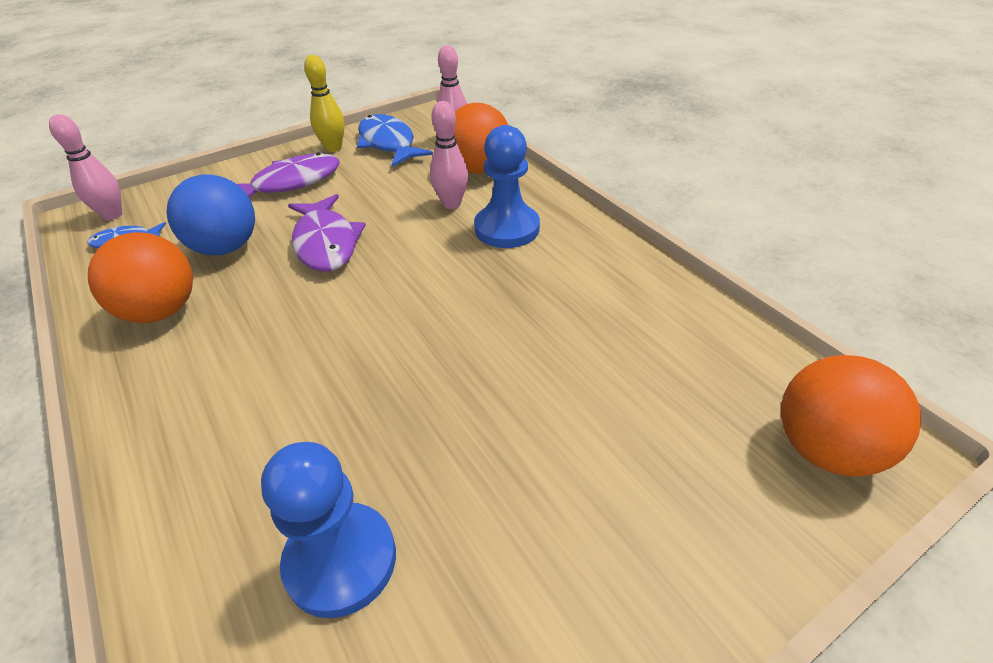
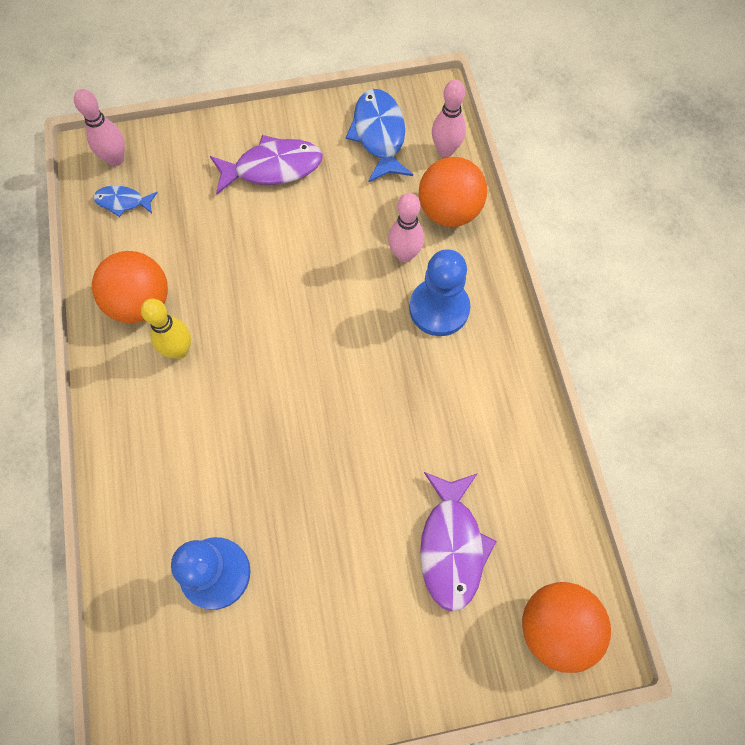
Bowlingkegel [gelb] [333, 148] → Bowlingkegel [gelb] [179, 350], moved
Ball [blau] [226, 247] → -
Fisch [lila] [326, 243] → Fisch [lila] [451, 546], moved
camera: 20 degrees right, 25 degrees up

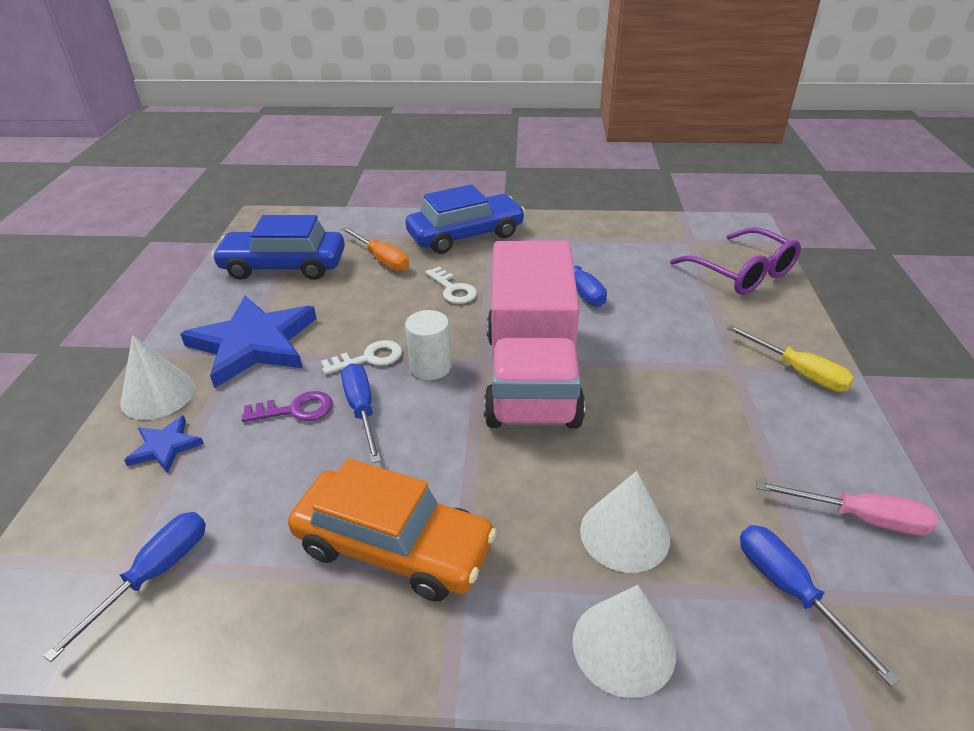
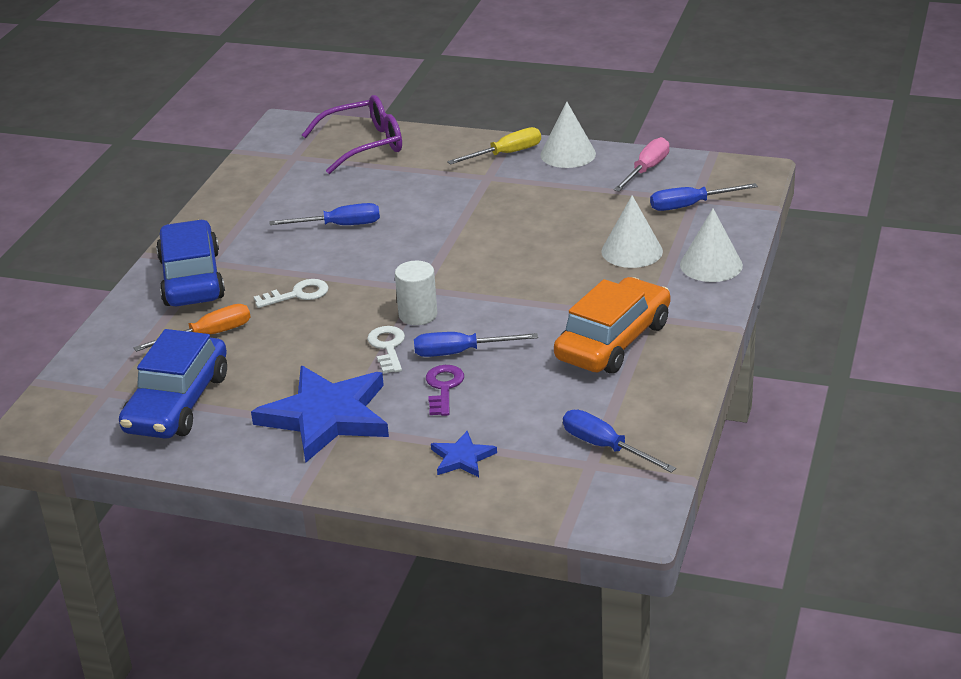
Lastwagen [rosa] [531, 377] → -
Kegel [weiß] [158, 394] → Kegel [weiß] [568, 154], moved
camera: 75 degrees left, 5 degrees down

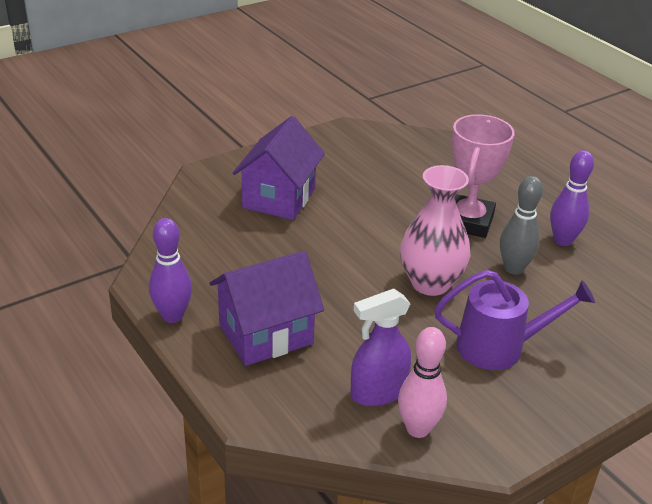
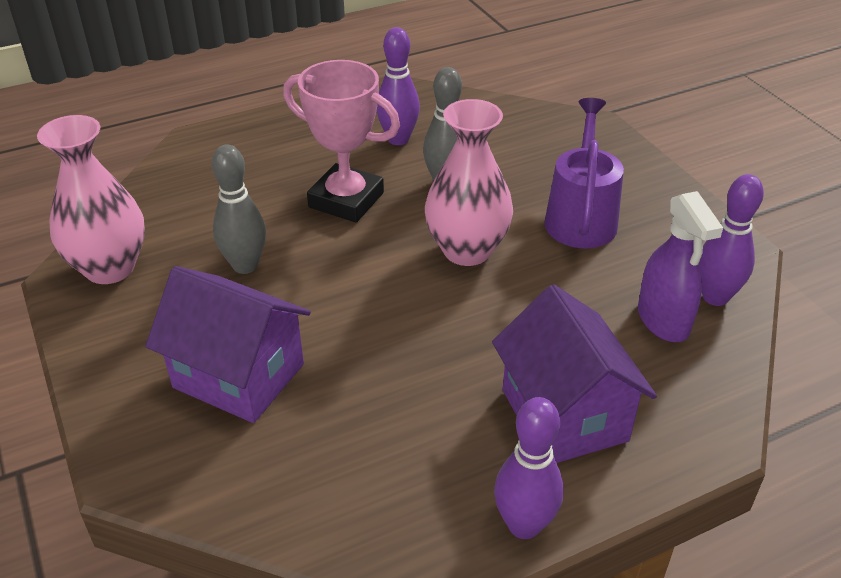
Bowlingkegel [rosa] [418, 429] → Bowlingkegel [lila] [715, 297]
- → Vase [rosa] [110, 268]
- → Bowlingkegel [grau] [245, 265]
camera: 80 degrees left, 5 degrees up

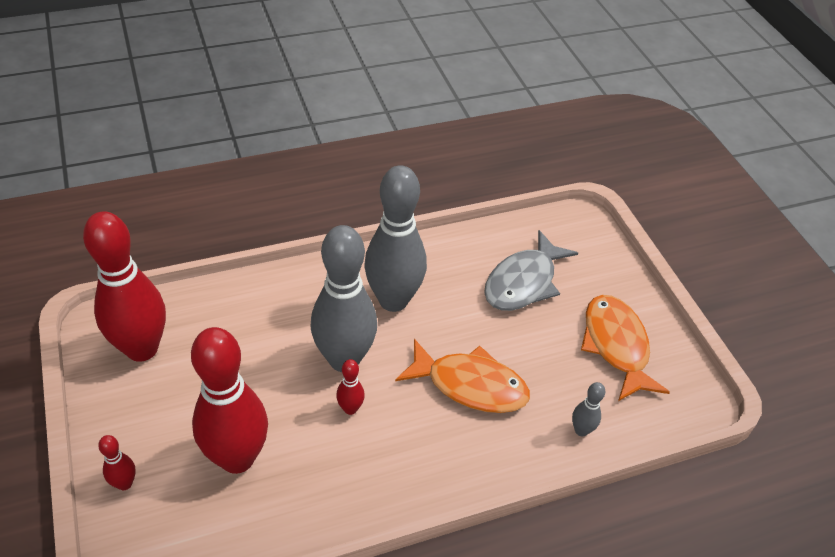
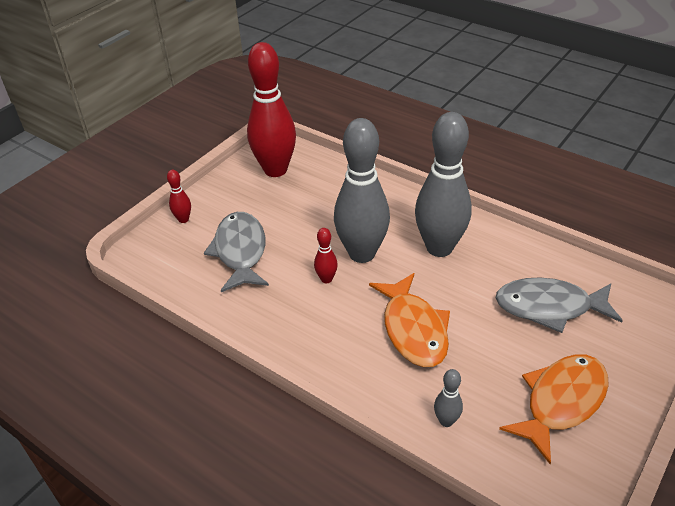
Bowlingkegel [rot] [237, 458] → Fisch [grau] [240, 251]
camera: 60 degrees right, 5 degrees down

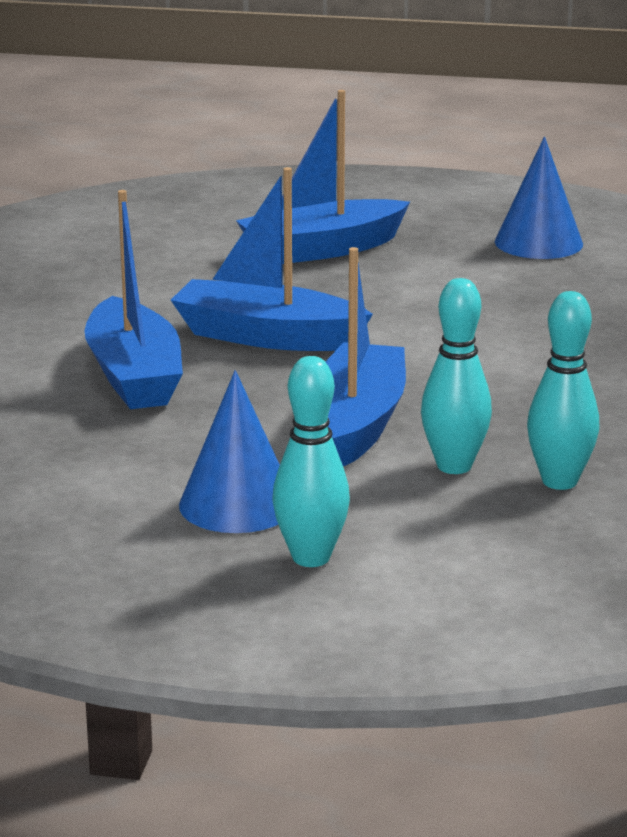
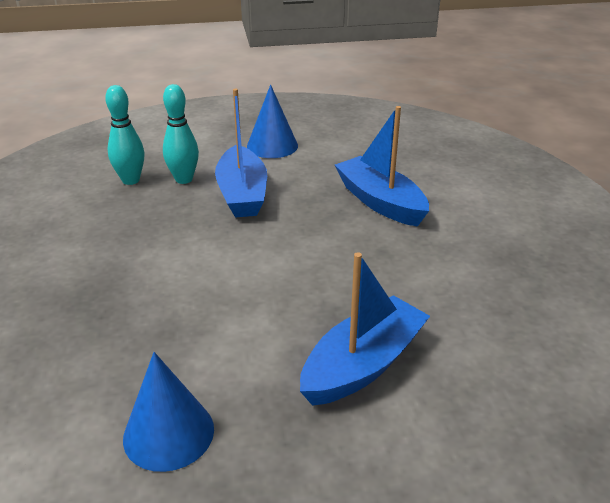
Boot [blau] [267, 337] → -
Bowlingkegel [türkis] [311, 557] → -
camera: 160 degrees right, 10 degrees up

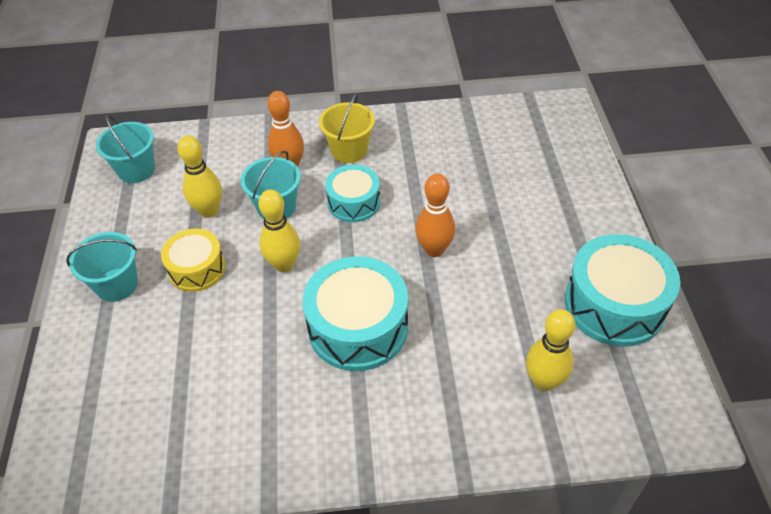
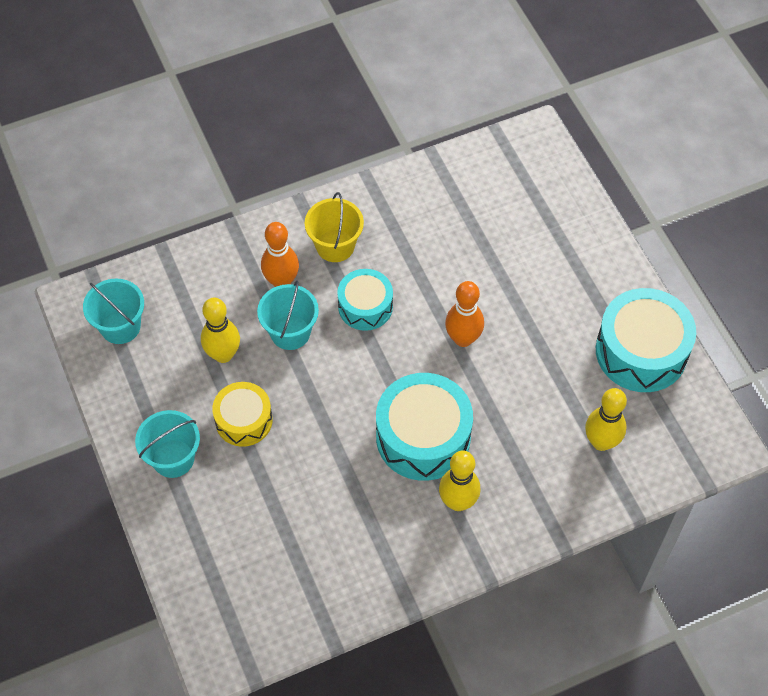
Bowlingkegel [gelb] [284, 265] → Bowlingkegel [gelb] [458, 502], moved
camera: 20 degrees left, 10 degrees up

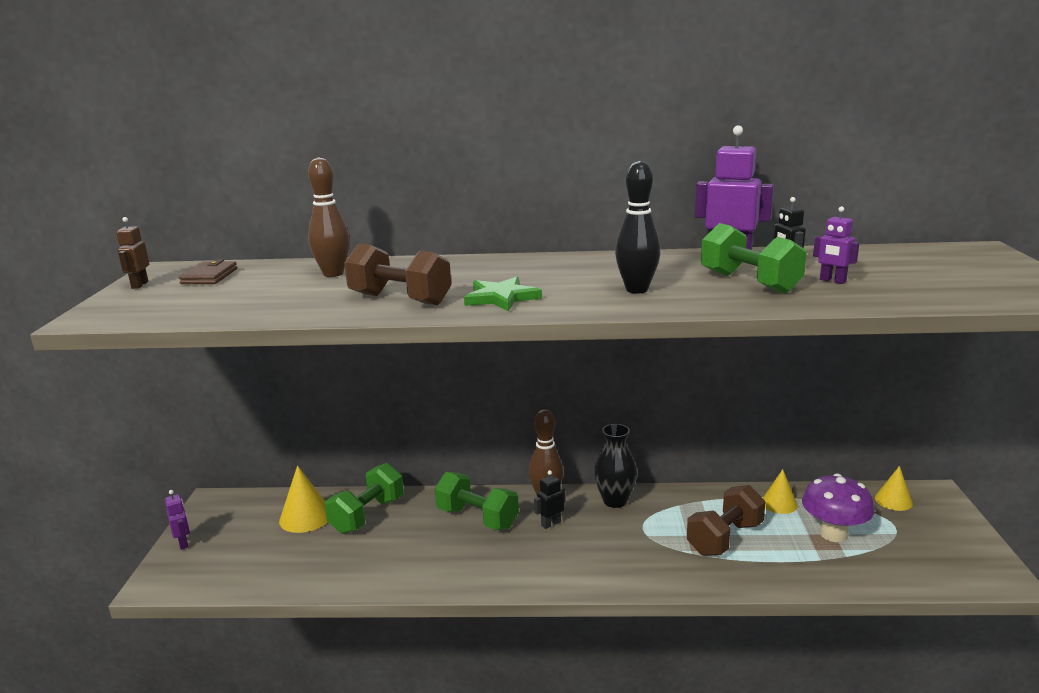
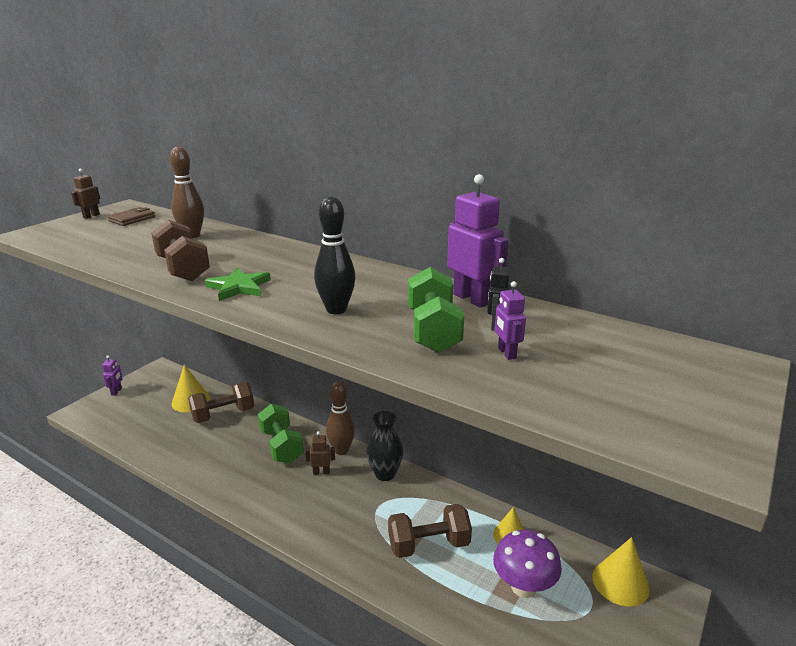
Hantel [grün] [367, 515] → Hantel [braun] [223, 414]
Kegel [gelb] [893, 500] → Kegel [gelb] [620, 582], x1.50
Roboter [schwarz] [550, 524] → Roboter [braun] [321, 472]
camera: 30 degrees right, 5 degrees up

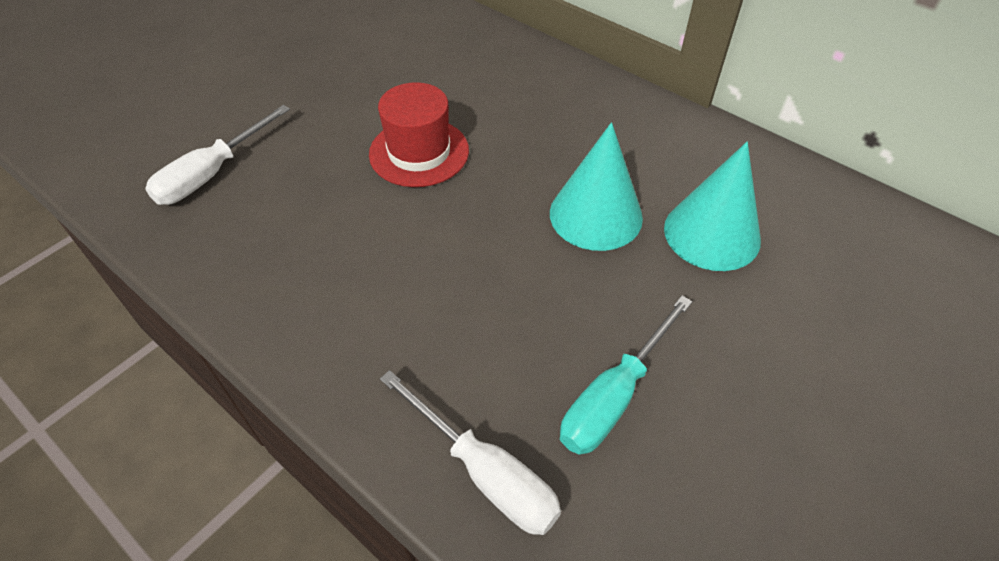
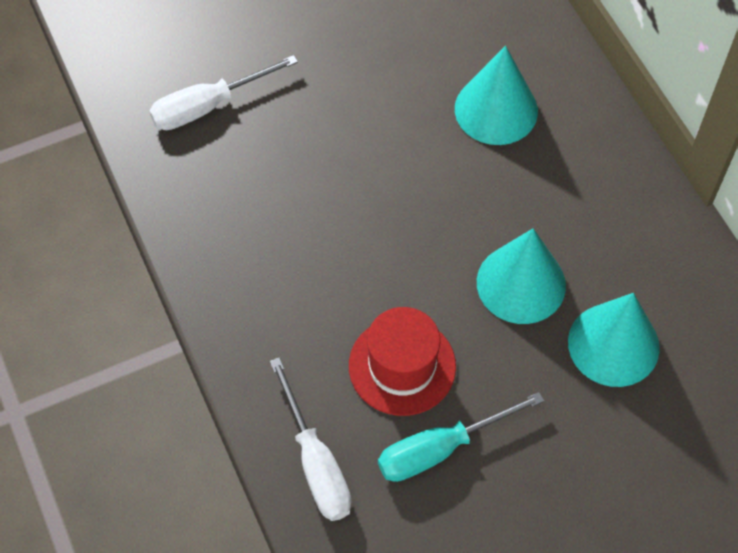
Hut [rot] [419, 152] → Hut [rot] [402, 366], moved
- → Kegel [türkis] [496, 109]
camera: 25 degrees right, 10 degrees up

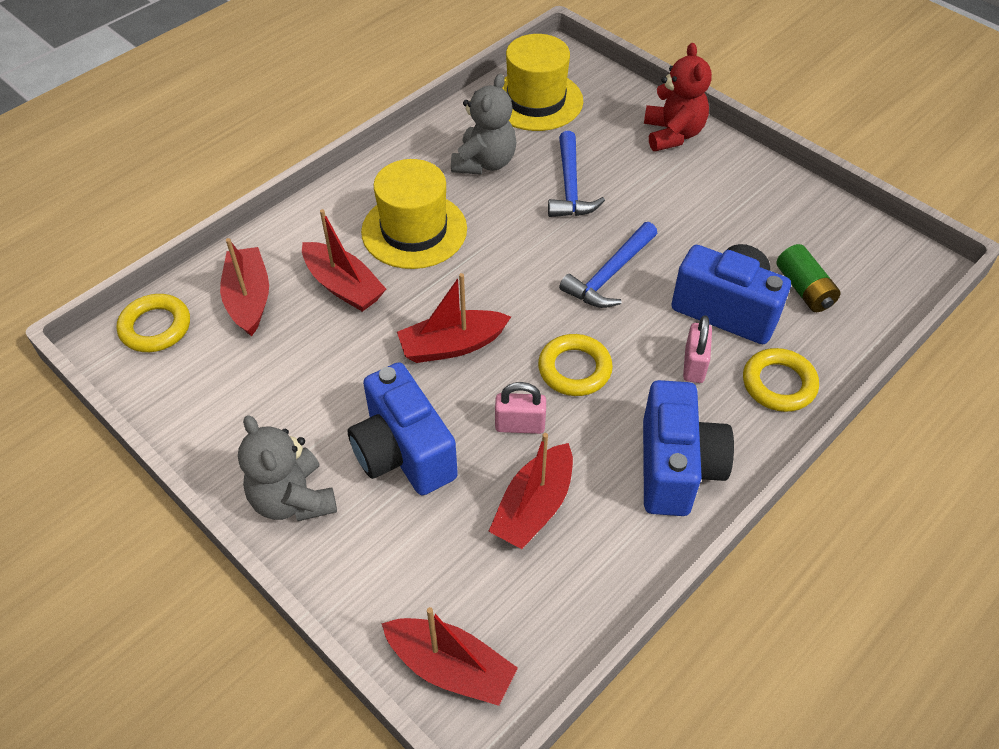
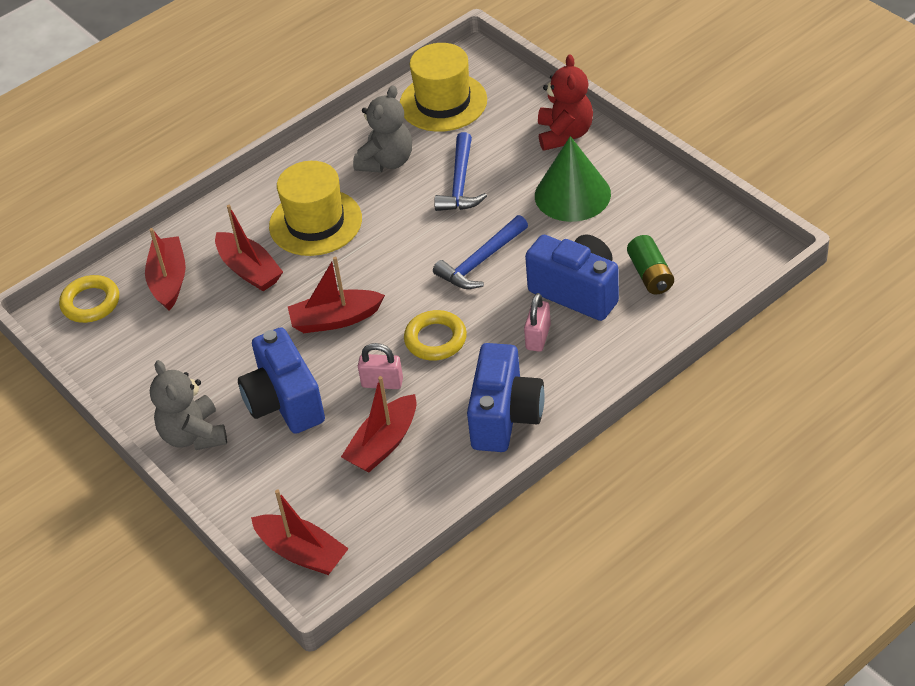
Ring [gelb] [779, 384] → -
- → Kegel [grün] [572, 194]
camera: 10 degrees right, 5 degrees down

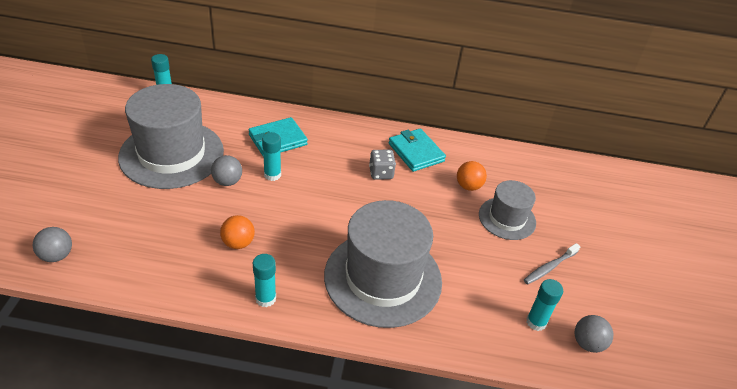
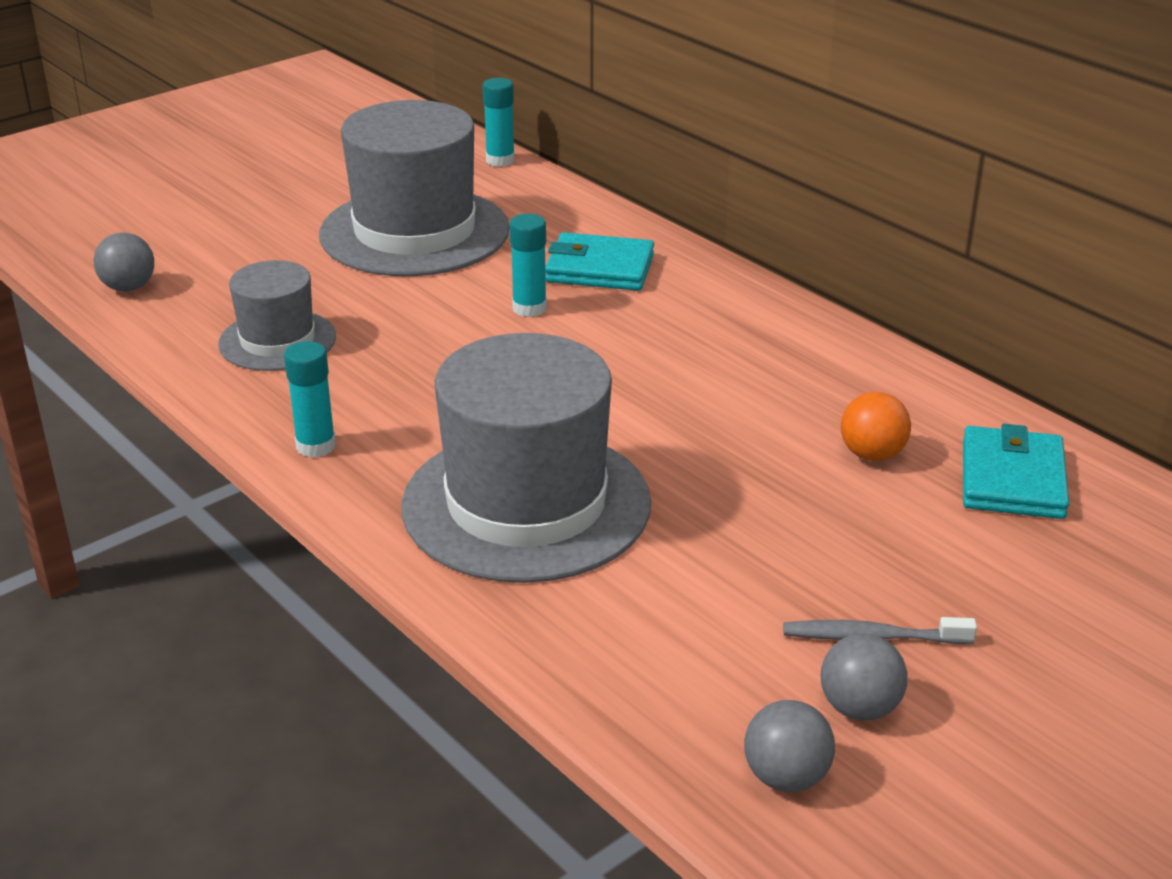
Geldbörse [türkis] [416, 152] → Geldbörse [türkis] [1012, 479], moved
Spielwürfel [grau] [381, 173] → -
Ball [grau] [227, 181] → Ball [grau] [859, 708], moved
Hut [grau] [507, 218] → Hut [grau] [277, 340], moved
Ball [orange] [238, 243] → -
Klebestift [türkis] [536, 322] → -
camera: 45 degrees right, 10 degrees down

